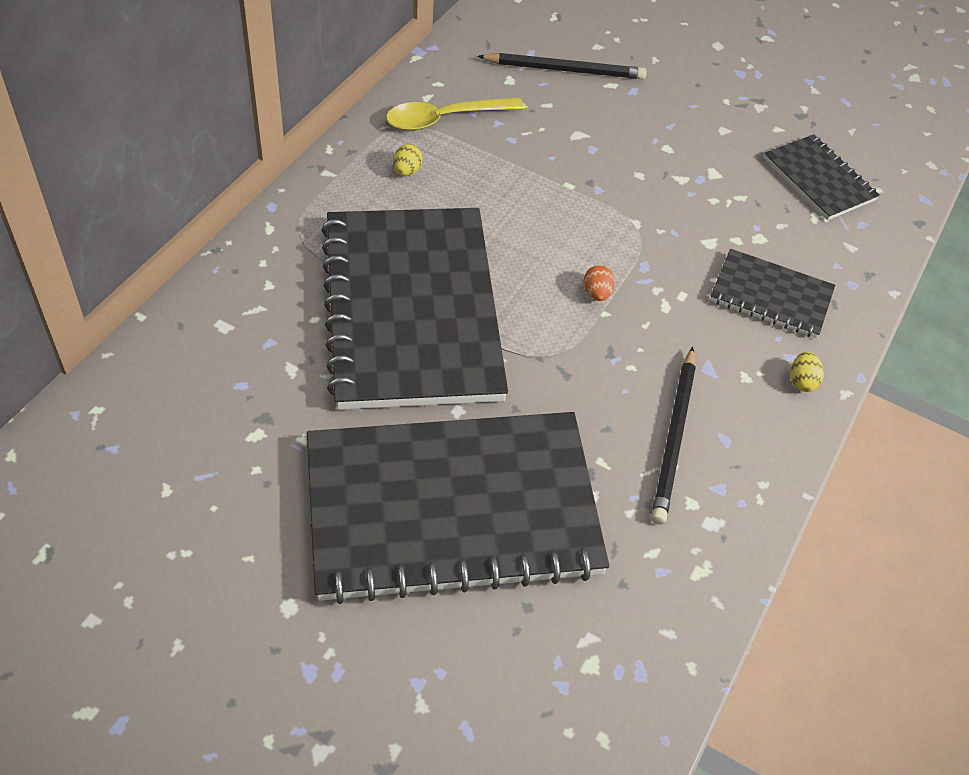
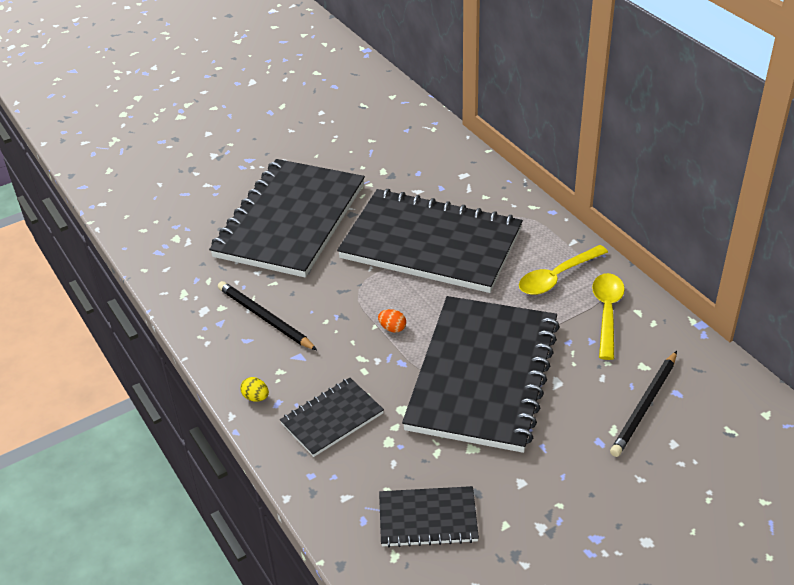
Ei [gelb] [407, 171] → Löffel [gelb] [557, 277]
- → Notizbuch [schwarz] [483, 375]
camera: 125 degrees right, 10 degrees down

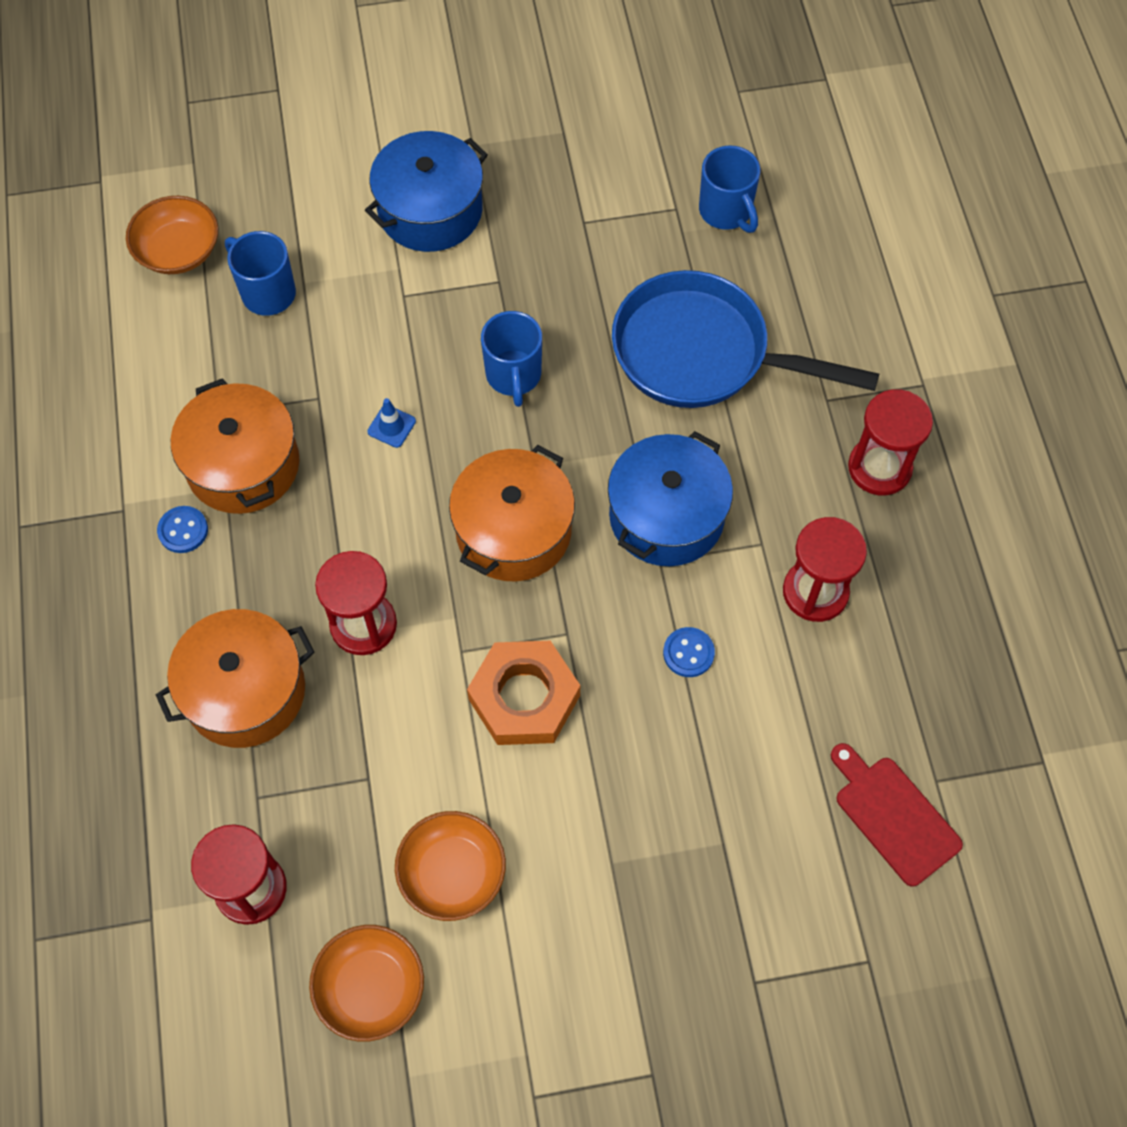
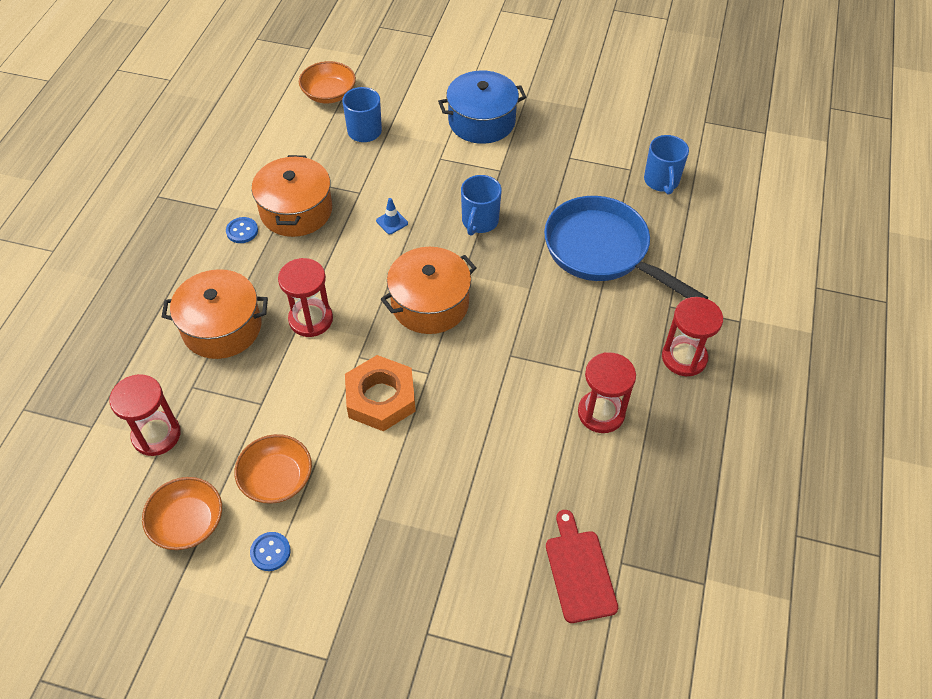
Kochtopf [blau] [666, 516] → -
Knopf [blau] [688, 653] → Knopf [blau] [270, 552], moved
camera: 25 degrees right, 10 degrees down

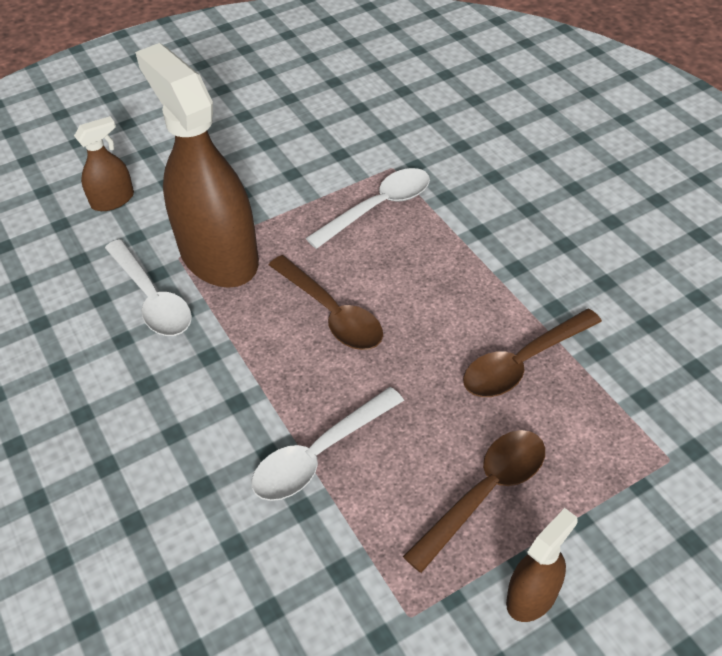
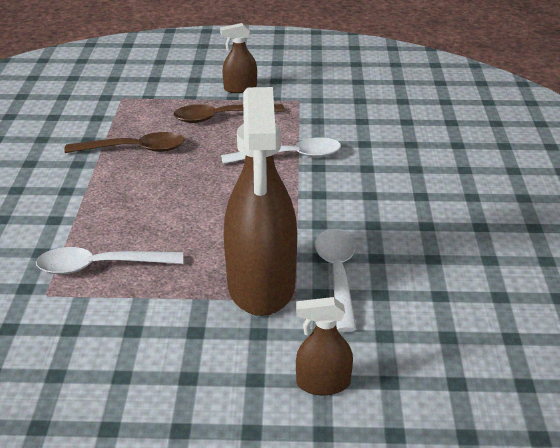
Löffel [braun] [331, 313] → -
camera: 150 degrees left, 15 degrees down

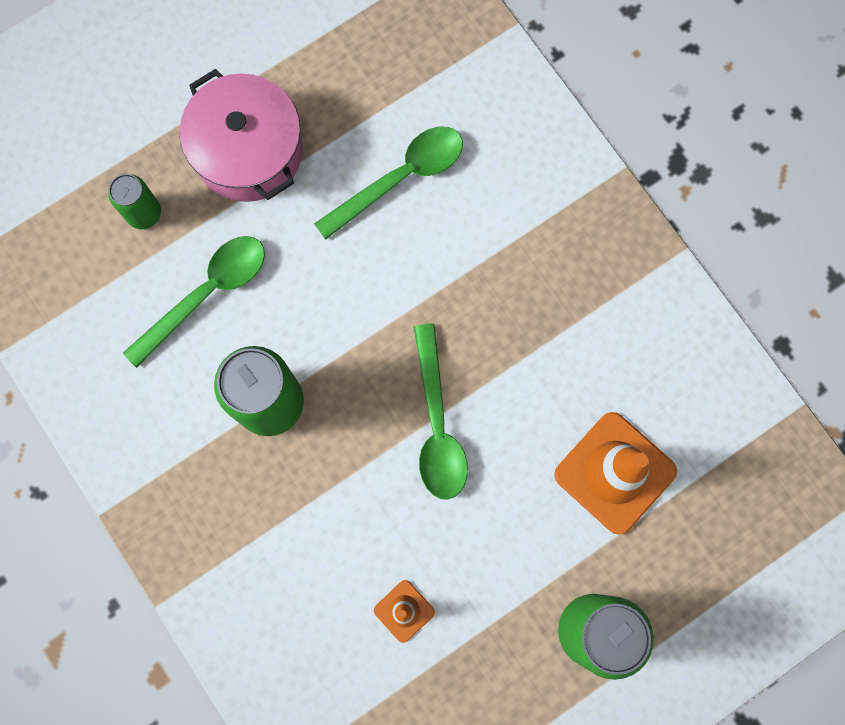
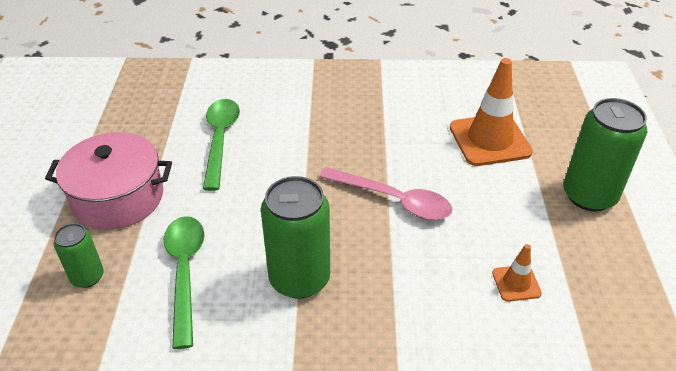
Löffel [grün] [437, 424] → Löffel [rosa] [393, 200]
camera: 55 degrees left, 35 degrees down

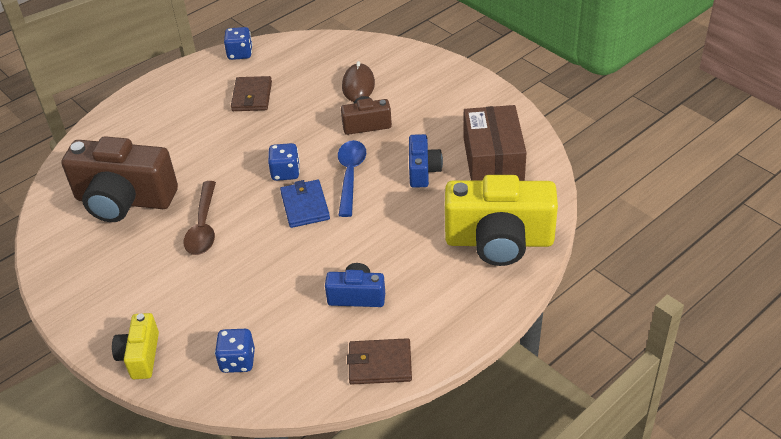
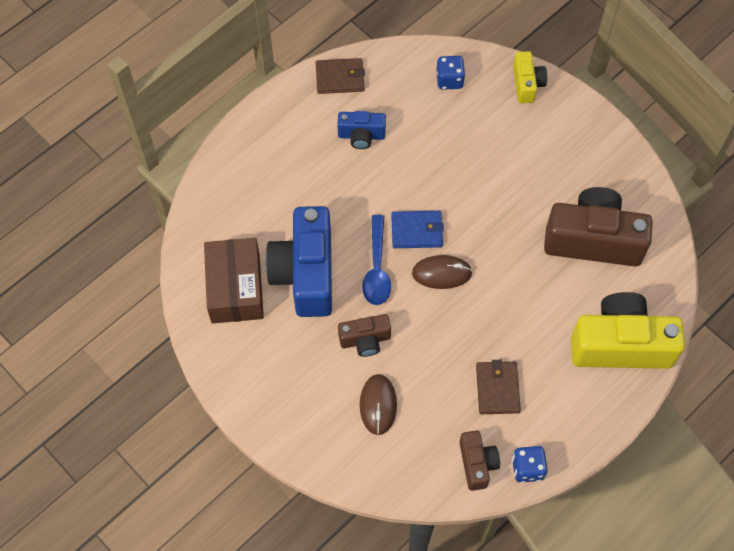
Kamera [blau] [423, 171] → Kamera [blau] [305, 273], x1.98
Spielwürfel [blau] [285, 172] → Computermaus [braun] [441, 273]
Kamera [gelb] [499, 241] → Kamera [gelb] [620, 344], moved
Geldbörse [blau] [305, 206] → Geldbörse [blau] [417, 231], 75 degrees counterclockwise
Löffel [braun] [203, 226] → -
- → Kamera [braun] [477, 464]
camera: 175 degrees right, 20 degrees up

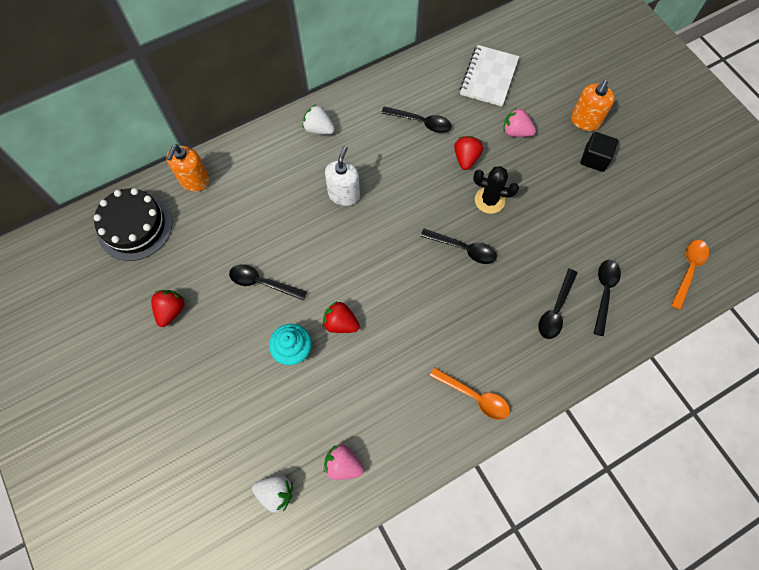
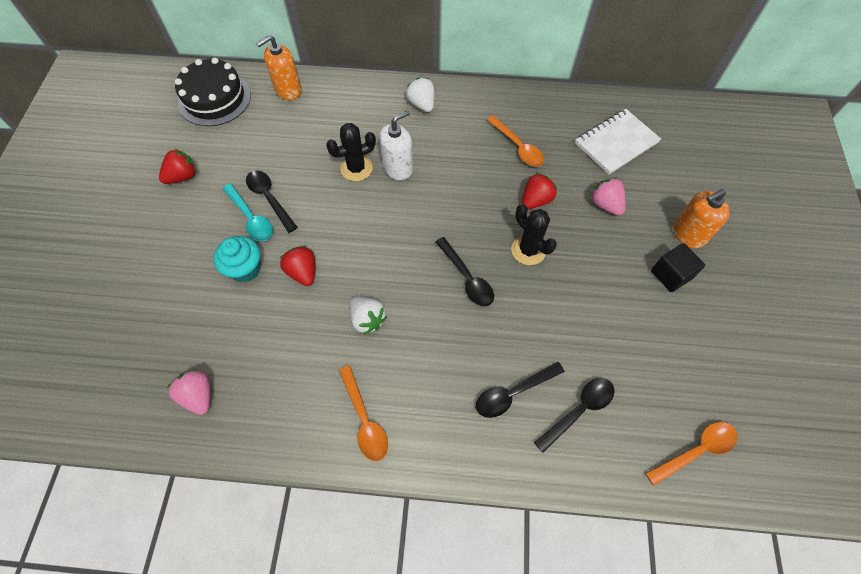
Löffel [schwarz] [421, 122] → Löffel [orange] [518, 147]
Erdbeere [weiß] [276, 493] → Erdbeere [weiß] [367, 319], moved
- → Kaktus [schwarz] [356, 168]
- → Löffel [türkis] [251, 218]
camera: 35 degrees right, 5 degrees down

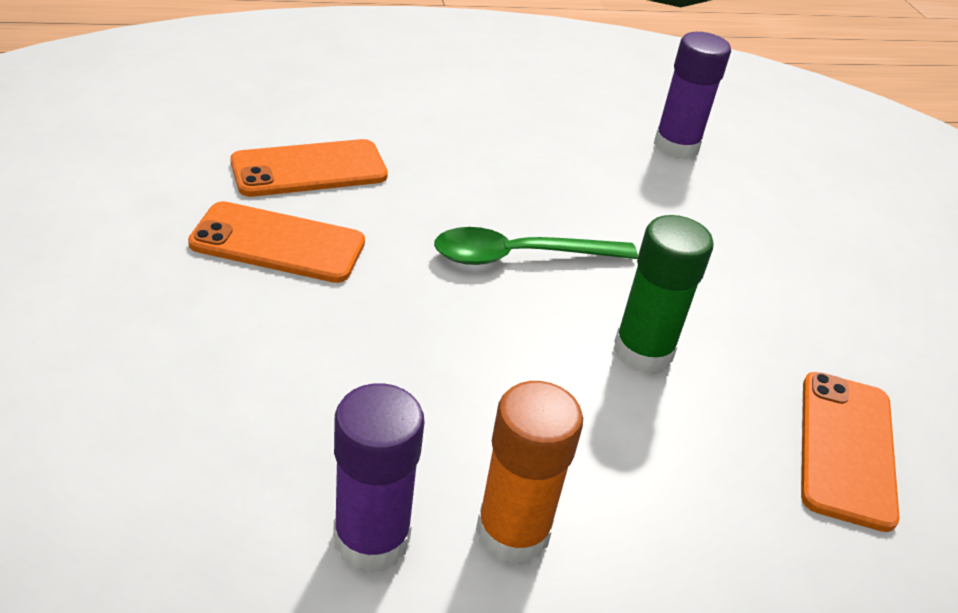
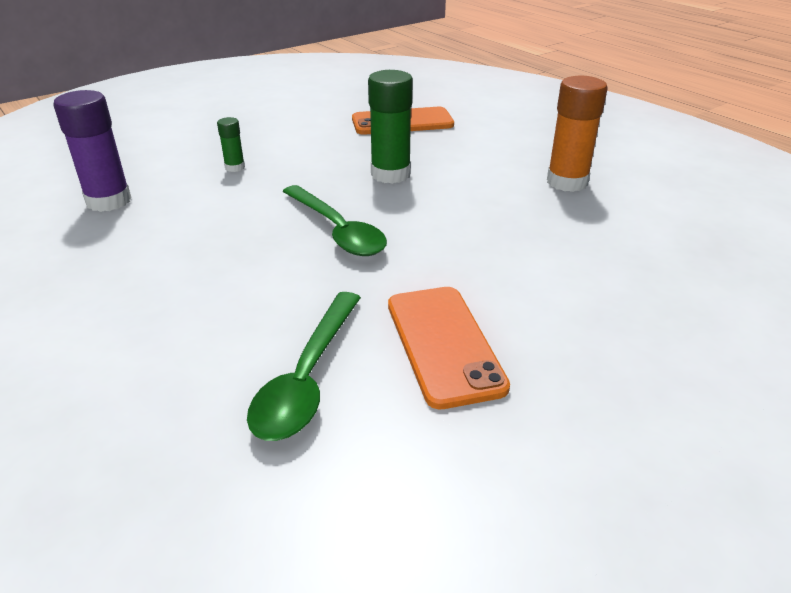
Handy [orange] [309, 169] → Löffel [grün] [307, 377]
Klebestift [lila] [371, 538] → -
- → Klebestift [grün] [235, 167]
camera: 110 degrees left, 5 degrees down

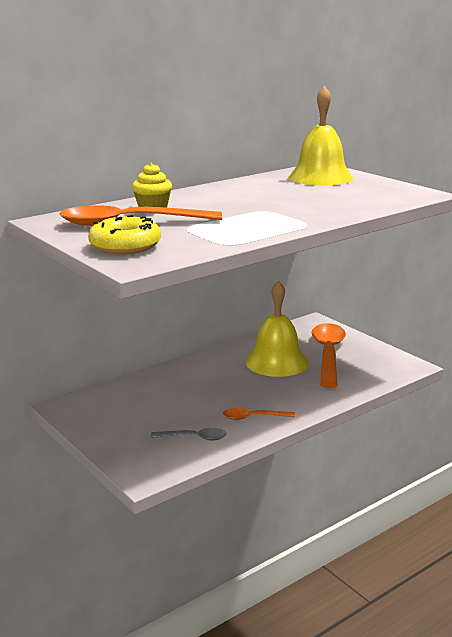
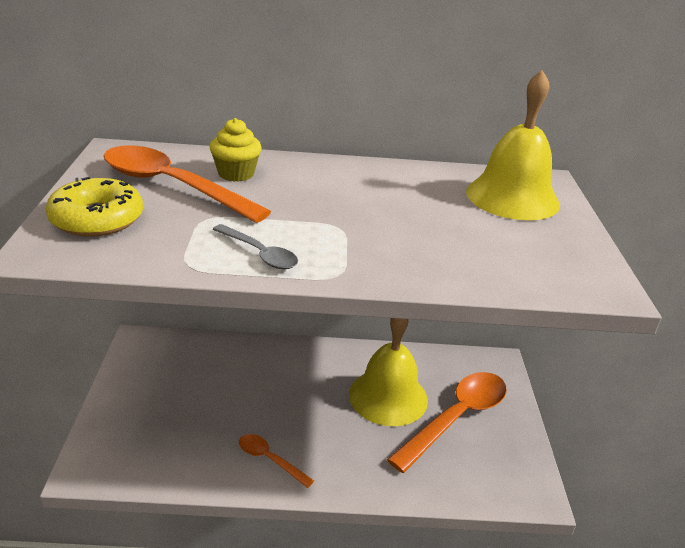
Löffel [grau] [194, 437] → Löffel [grau] [260, 254], moved
camera: 35 degrees right, 10 degrees up

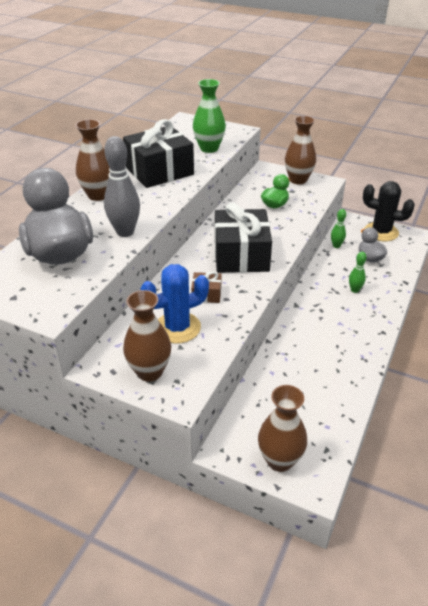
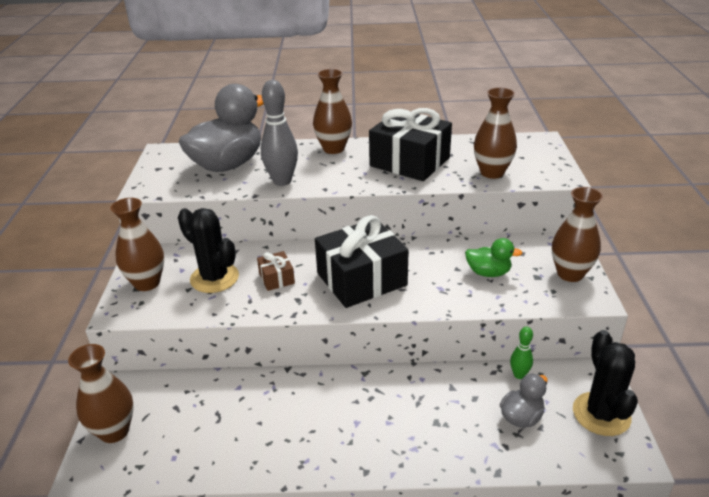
Vase [grün] [209, 148] → Vase [braun] [492, 173]
Bowlingkegel [grün] [354, 290] → -
Kaktus [blau] [177, 328] → Kaktus [schwarz] [214, 278]
camera: 65 degrees right, 5 degrees down

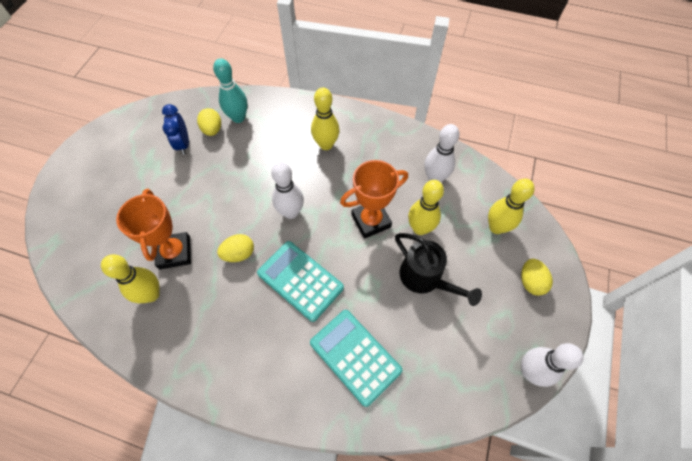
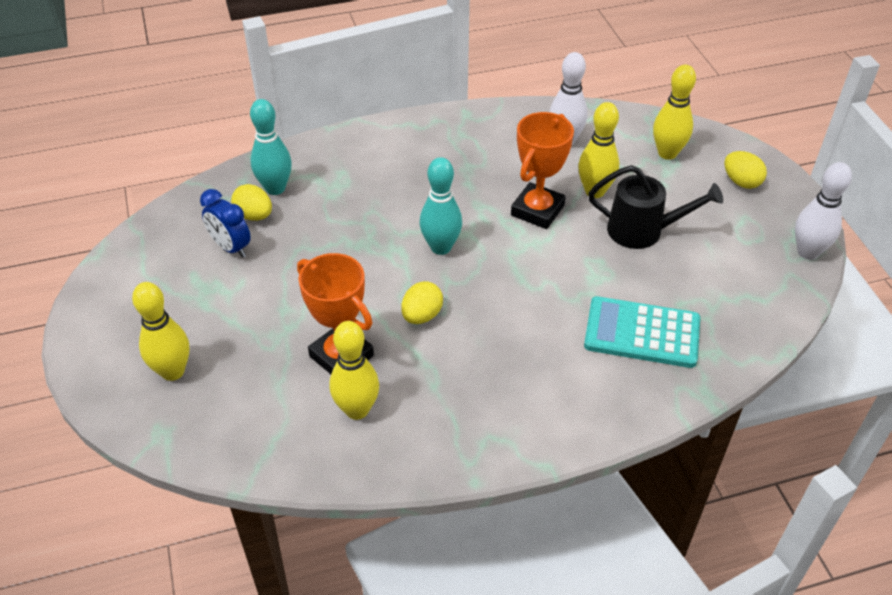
Bowlingkegel [gelb] [326, 145] → Bowlingkegel [gelb] [173, 371], moved
Bowlingkegel [weiß] [291, 212] → Bowlingkegel [türkis] [441, 247]
Taschenrechner [türkis] [300, 280] → -
camera: 35 degrees left, 15 degrees down

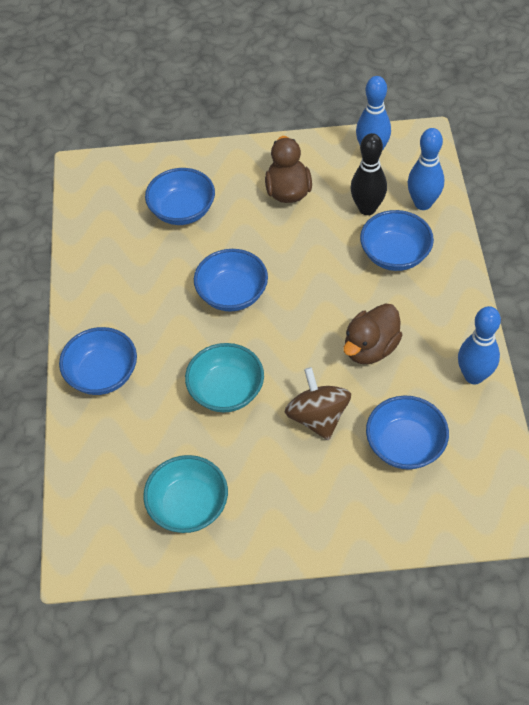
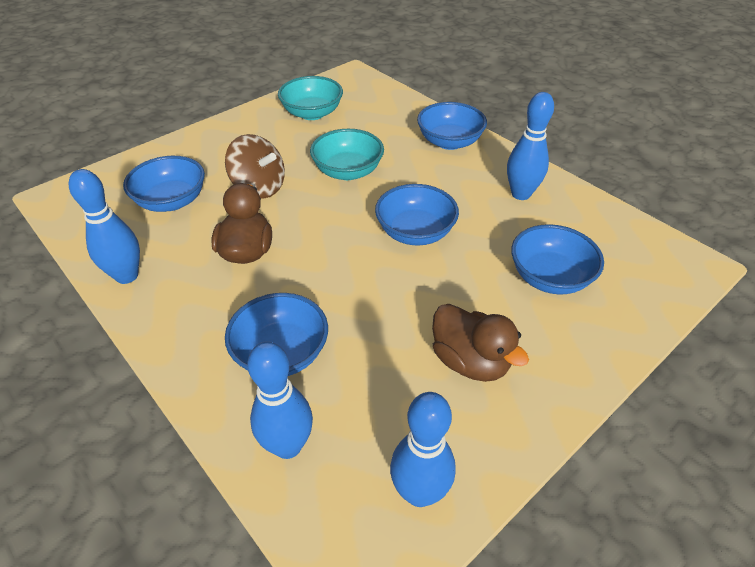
Bowlingkegel [schwarz] [367, 208] → -
- → Bowlingkegel [blau] [521, 194]
camera: 140 degrees right, 10 degrees down

